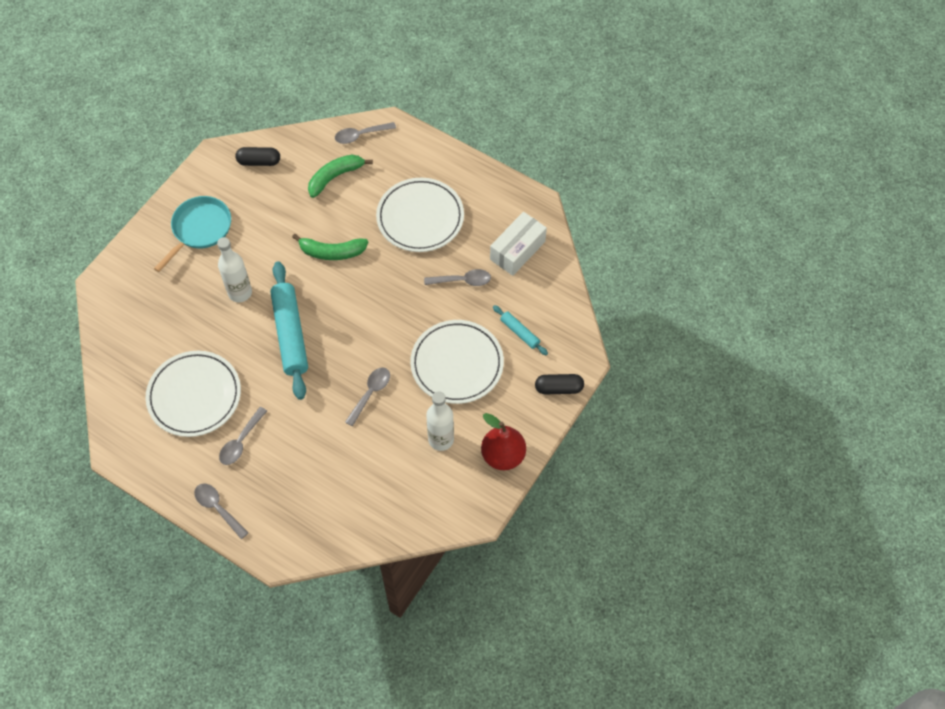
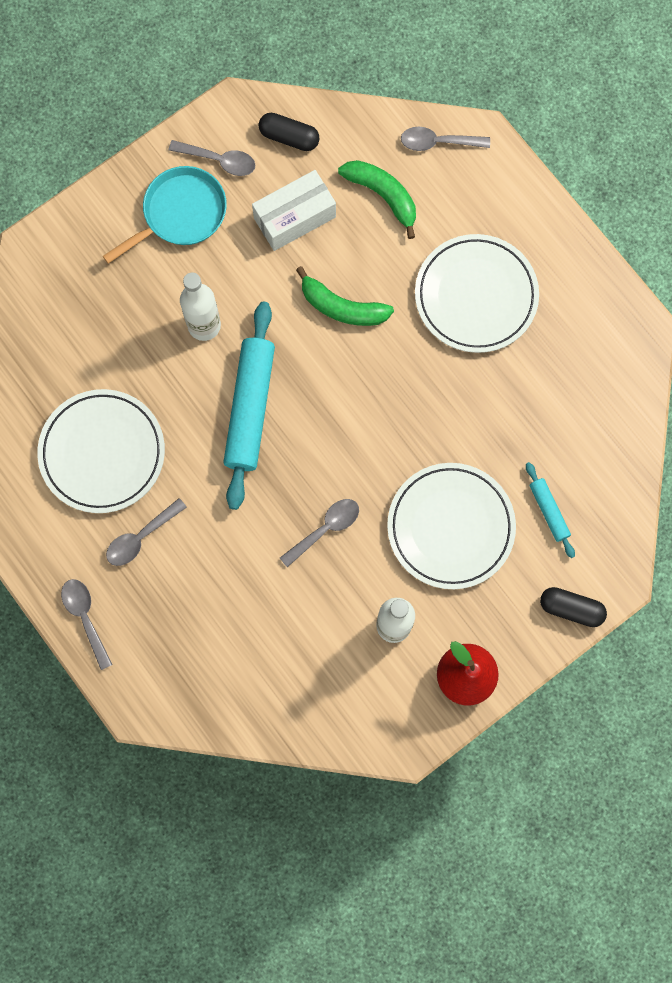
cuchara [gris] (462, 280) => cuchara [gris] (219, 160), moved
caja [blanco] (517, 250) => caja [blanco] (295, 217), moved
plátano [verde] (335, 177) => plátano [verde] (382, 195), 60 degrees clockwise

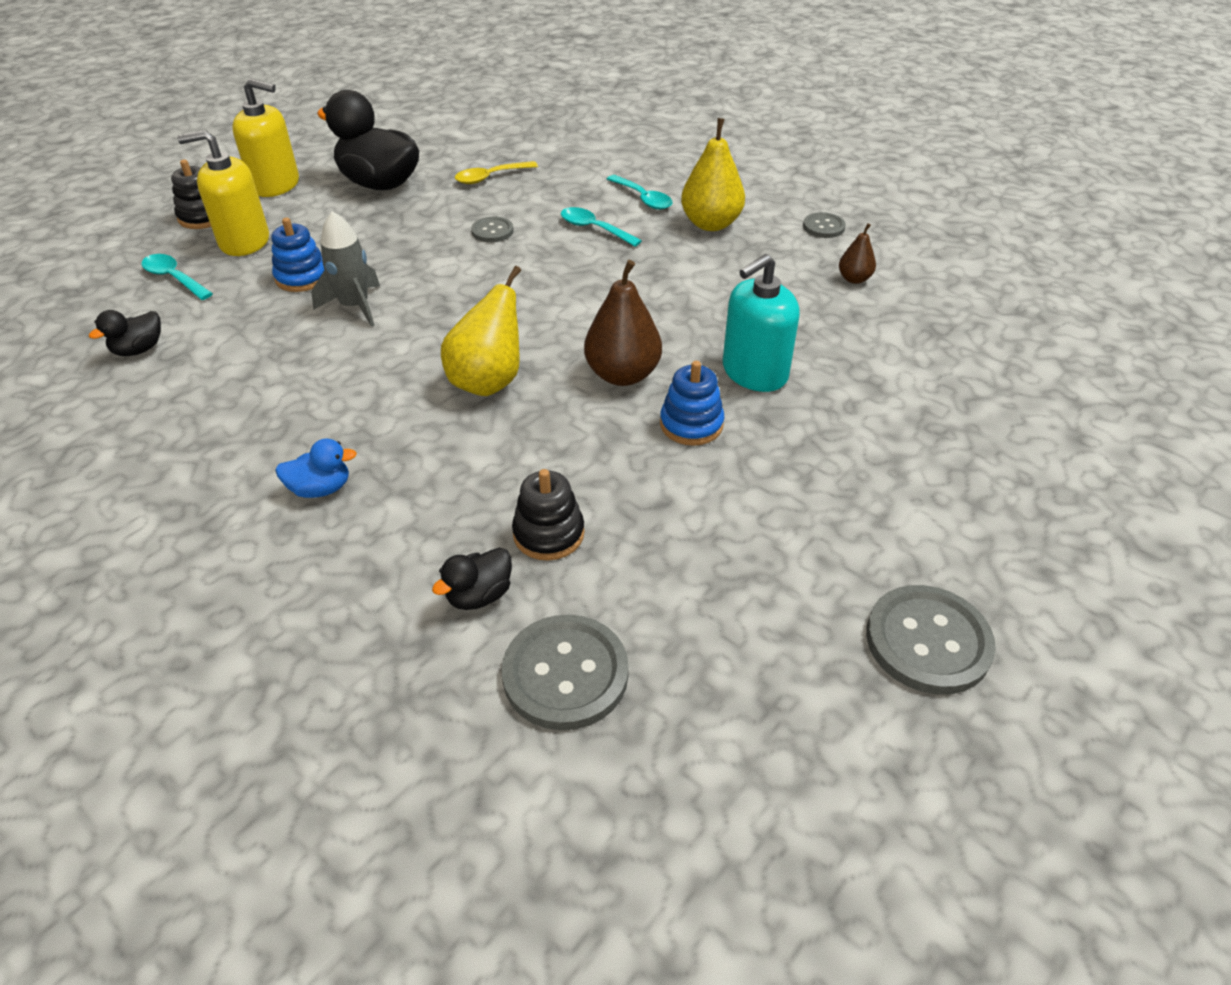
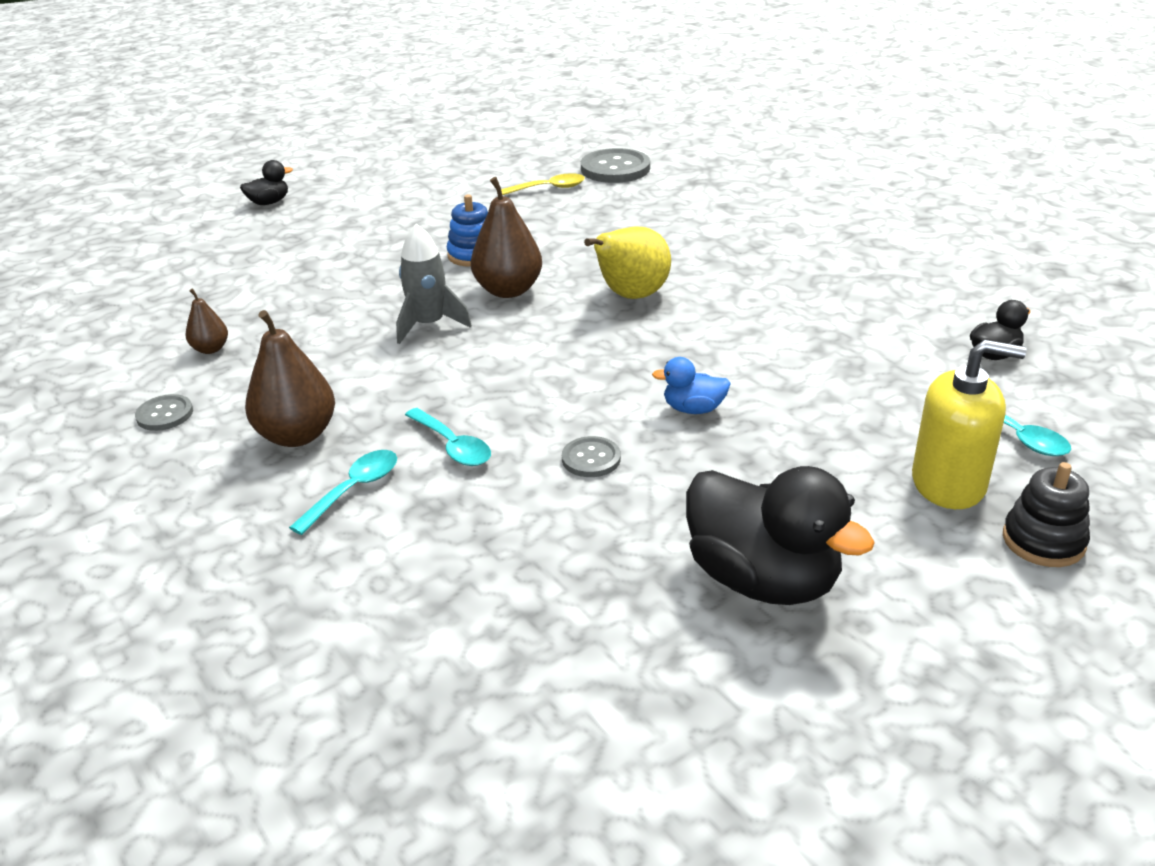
pato [negro] (479, 595) => pato [negro] (269, 202), moved
pera [amarillo] (711, 224) => pera [marrón] (297, 435)
cuchara [turquesa] (643, 198) => cuchara [turquesa] (354, 490), 60 degrees clockwise
cohete [gris] (355, 306) => cohete [gris] (429, 325), moved
cuchara [amarillo] (490, 177) => cuchara [amarillo] (548, 188), moved
pato [azul] (321, 489) => pato [azul] (693, 409), moved
dispensador de jabón [amarillo] (276, 185) => nothing
juguete apilable [azul] (302, 277) => nothing
juguete apilable [negro] (548, 534) => nothing
dispensador de jabón [turquesa] (754, 372) => nothing
botón [gris] (928, 641) => nothing

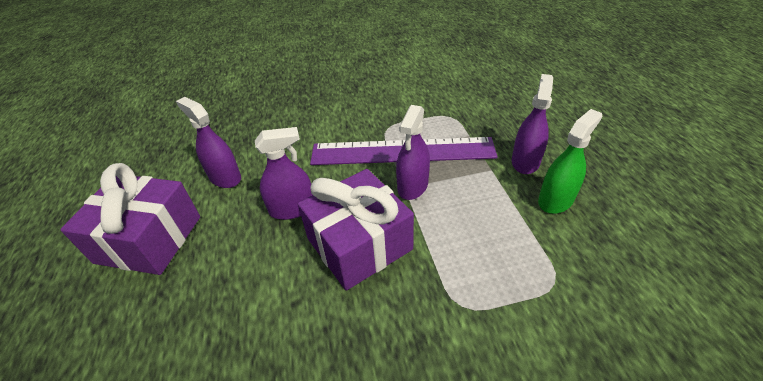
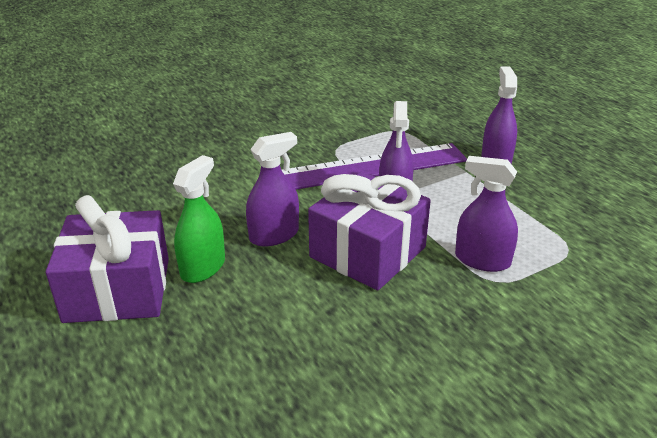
pulverizador [verde] (555, 200) => pulverizador [verde] (203, 267), moved
pulverizador [morado] (225, 177) => pulverizador [morado] (482, 260), moved

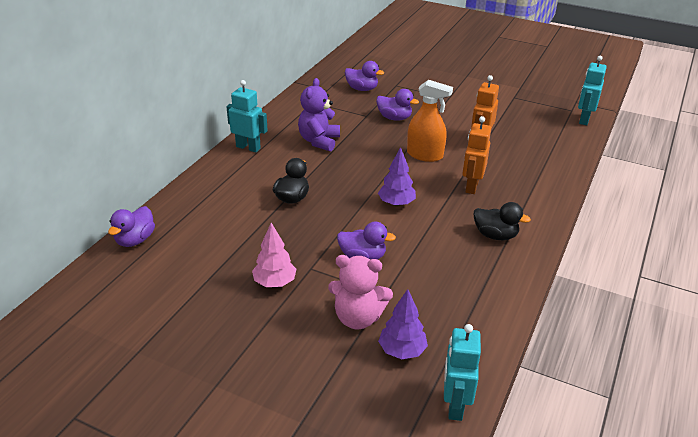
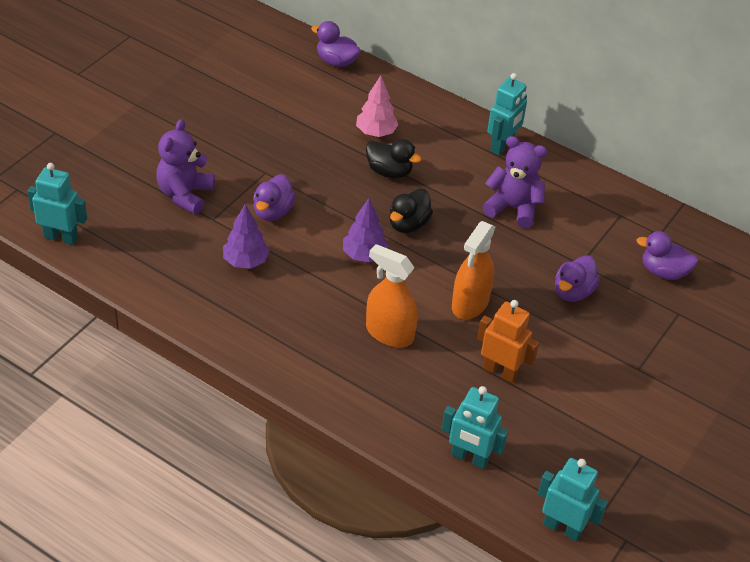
osito [rosa] (358, 318) => osito [morado] (185, 195)
árbol [morado] (402, 351) => árbol [morado] (245, 262), moved
árbol [rosa] (275, 283) => árbol [rosa] (376, 132), moved
robot [naranja] (471, 186) => pulverizador [naranja] (389, 333)
pato [negro] (495, 235) => pato [negro] (408, 224), moved
nothing => robot [turquesa] (469, 458)
pato [morado] (362, 89) => pato [morado] (663, 272), 75 degrees clockwise

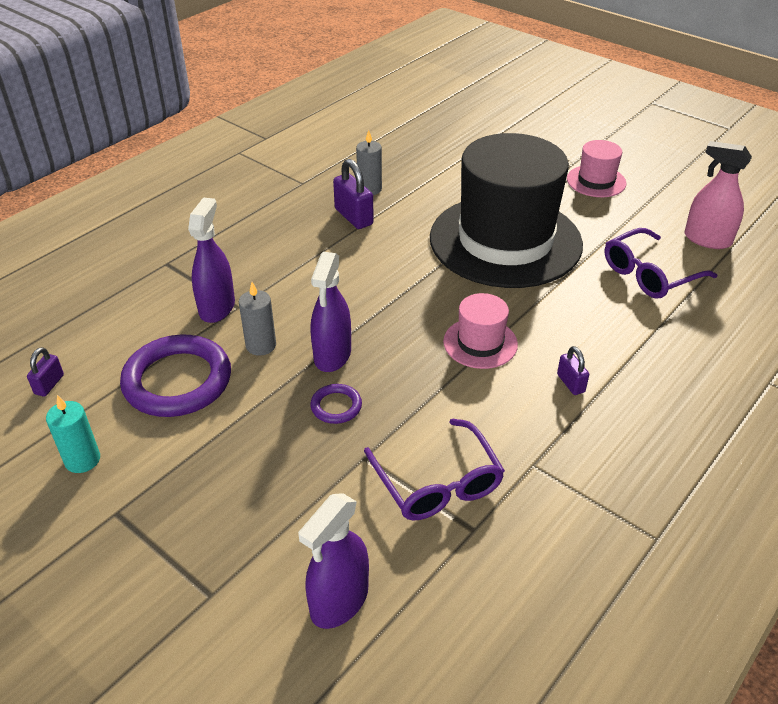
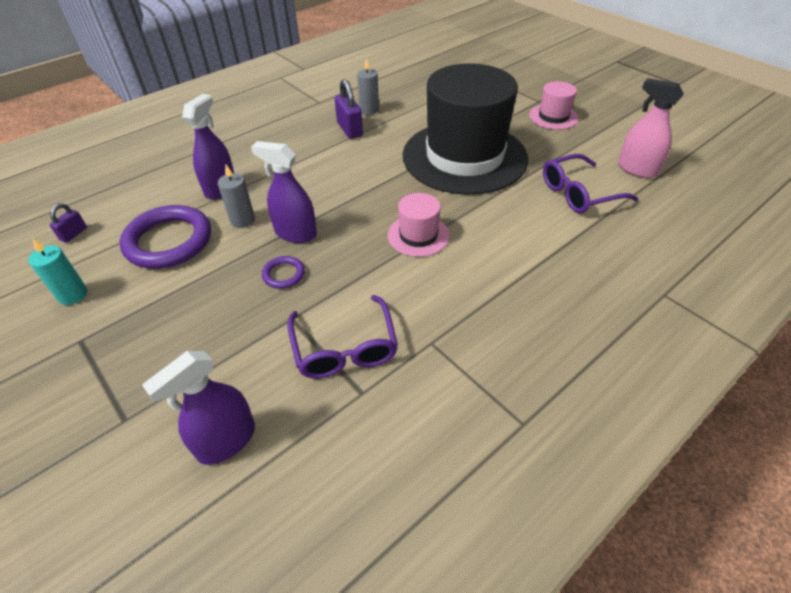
pulverizador [morado] (332, 355) => pulverizador [morado] (295, 233), 90 degrees clockwise
candado [morado] (570, 383) => nothing

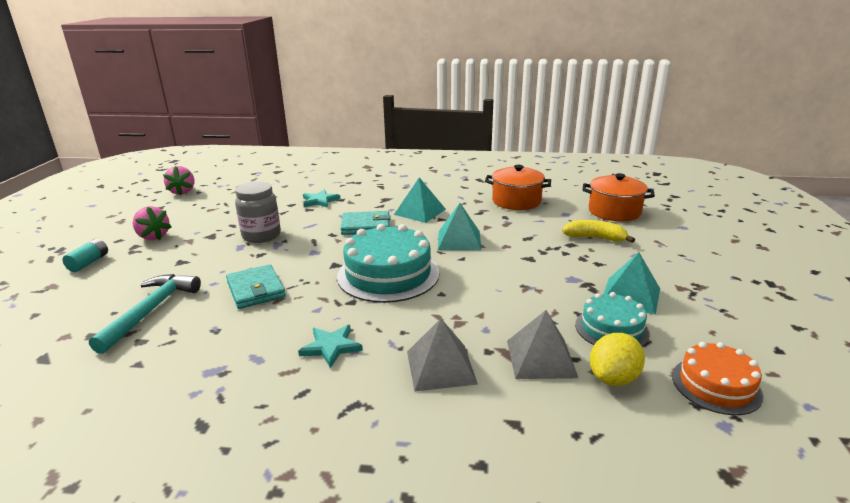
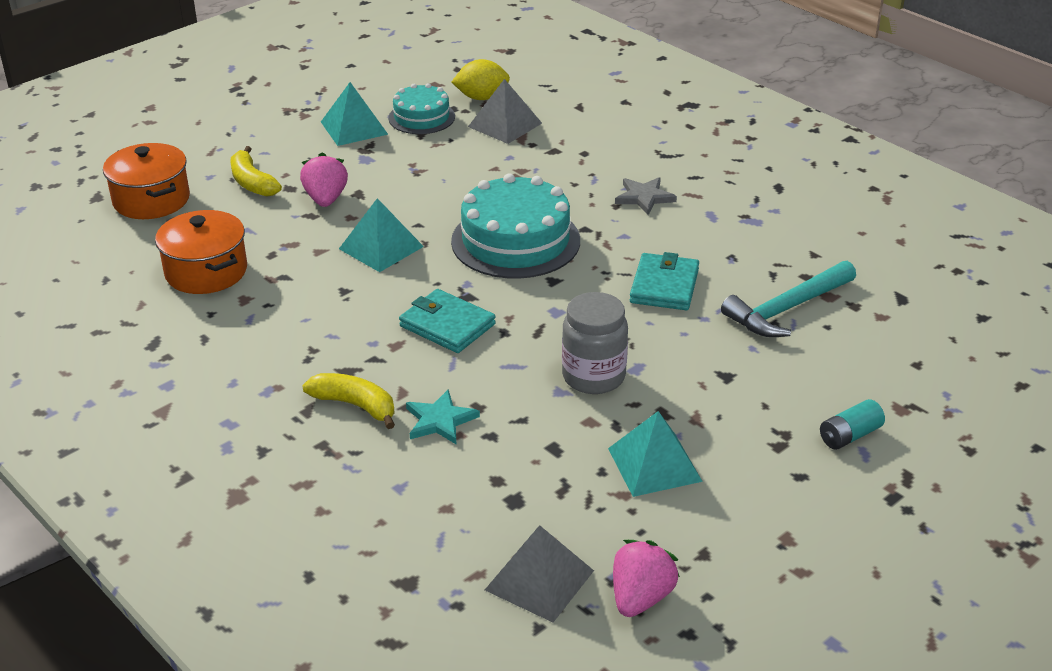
fresa [rosa] (153, 237) => fresa [rosa] (326, 199), moved
nothing => plátano [amarillo] (355, 405)
pirámide [gris] (440, 367) => pirámide [gris] (539, 580), moved
pirámide [turquesa] (420, 212) => pirámide [turquesa] (654, 464), moved
estrella [turquesa] (331, 347) => estrella [gris] (644, 197)
tarta [naranja] (716, 385) => nothing

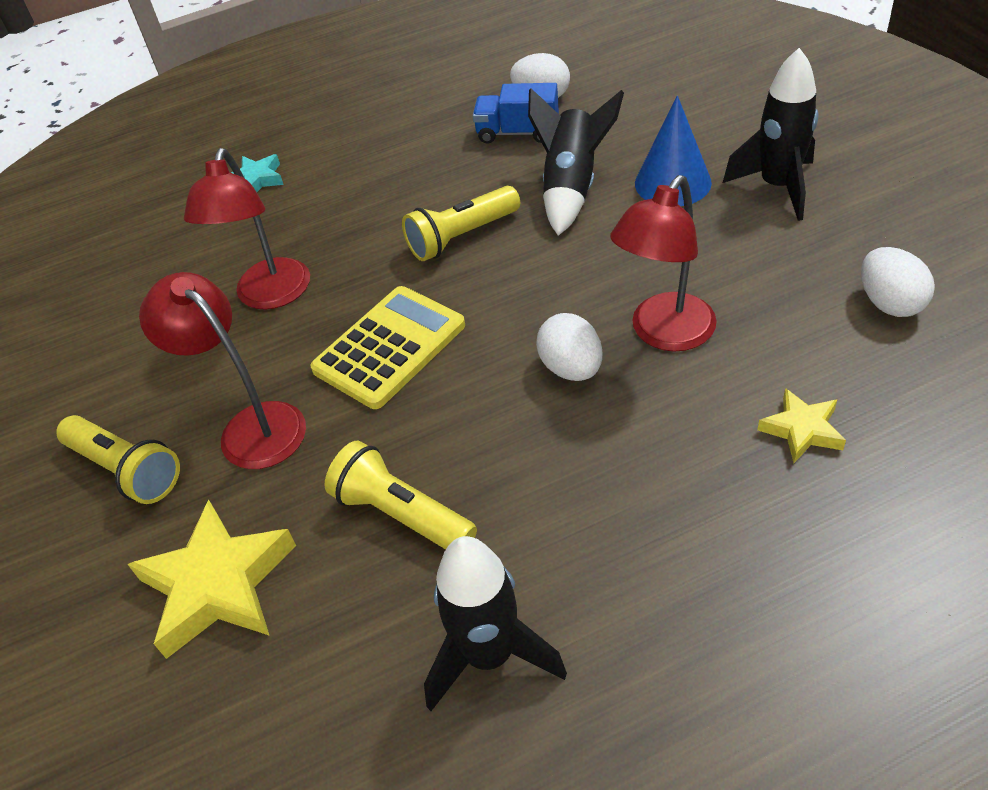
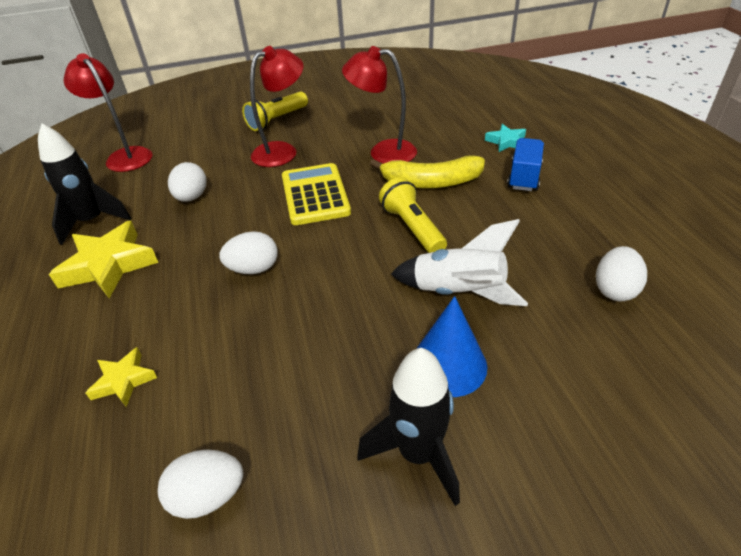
estrella [amarillo] (218, 585) => estrella [amarillo] (109, 265), moved
lámpara [rojo] (664, 334) => lámpara [rojo] (125, 156), moved
lámpara de mano [amarillo] (401, 514) => huevo [blanco] (192, 197)
calculadora [amarillo] (390, 348) => calculadora [amarillo] (315, 195), 150 degrees counterclockwise
nothing => plátano [amarillo] (431, 182)
cohete [negro] (571, 187) => cohete [blanco] (459, 293)
camión [azul] (518, 133) => camión [azul] (524, 177), moved

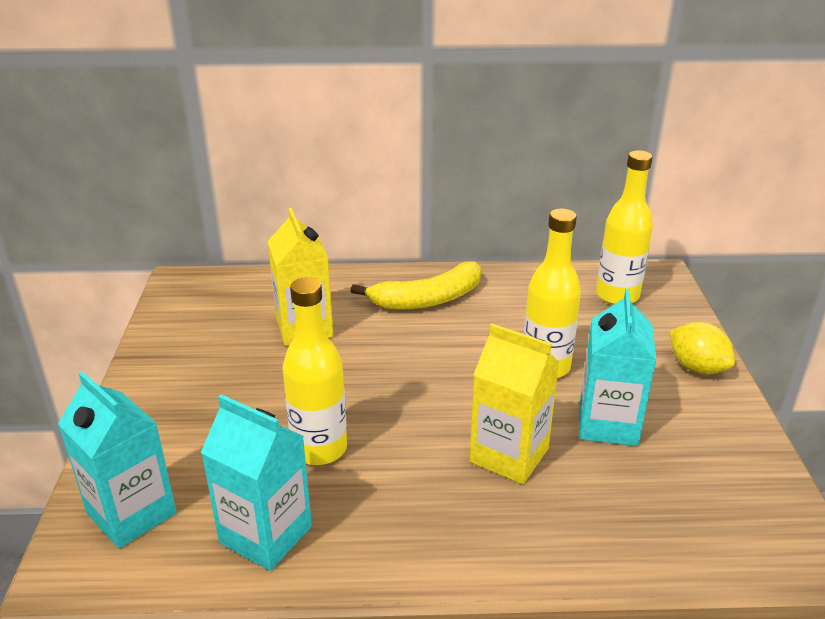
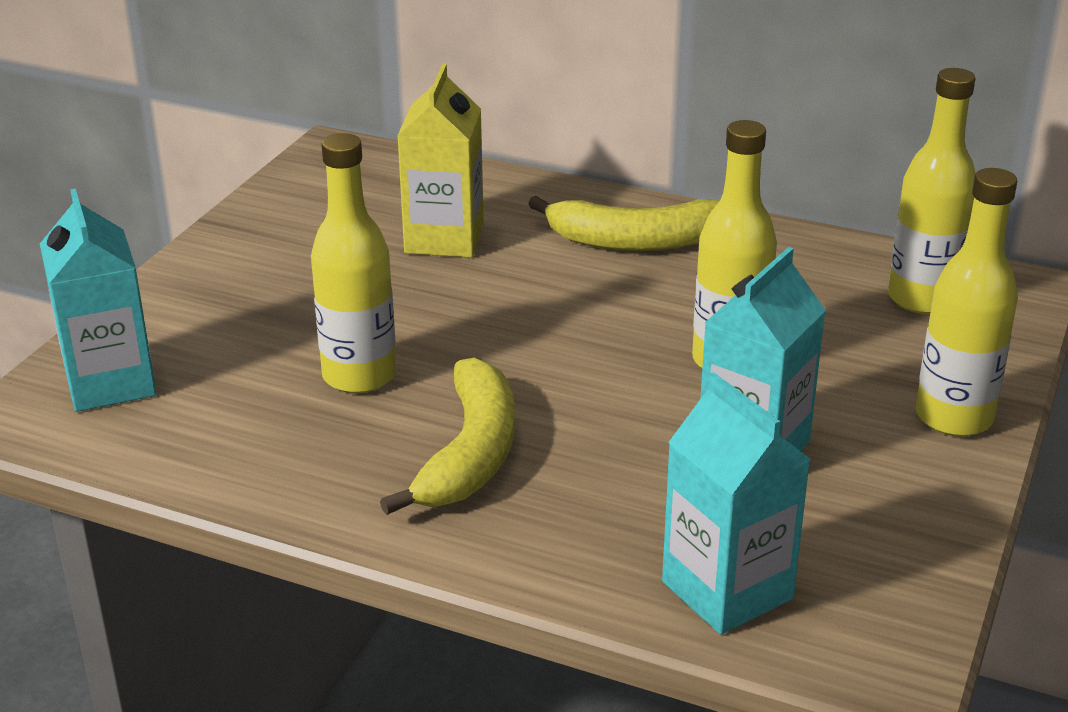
nothing => plátano [amarillo] (470, 454)
cartón de leche [turquesa] (266, 535) => cartón de leche [turquesa] (727, 590), moved
limón [amarillo] (696, 368) => botella [amarillo] (953, 417)
cartón de leche [amarillo] (509, 455) => nothing

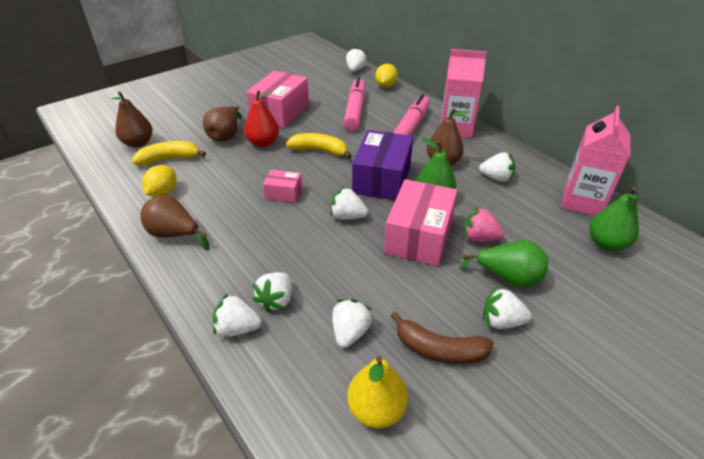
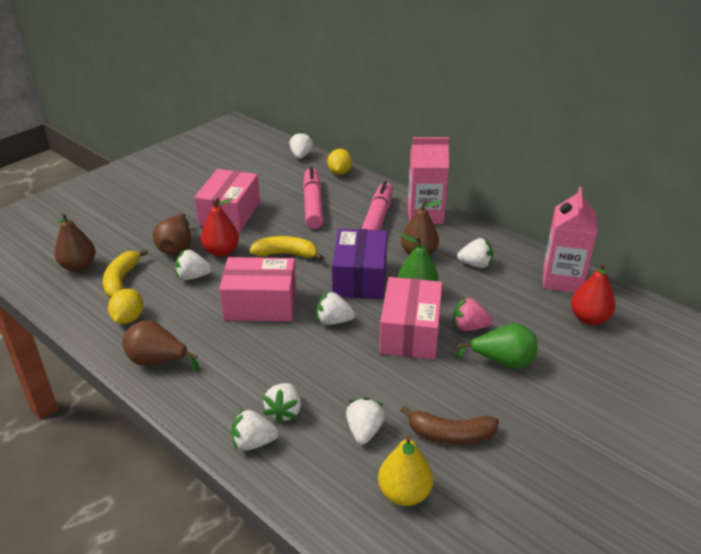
plátano [amarillo] (169, 159) => plátano [amarillo] (121, 280), 60 degrees counterclockwise
fresa [blanco] (501, 321) => fresa [blanco] (193, 276), moved
caja [rosa] (284, 193) => caja [rosa] (260, 304), x1.97
pera [verde] (606, 244) => pera [rojo] (589, 318)

